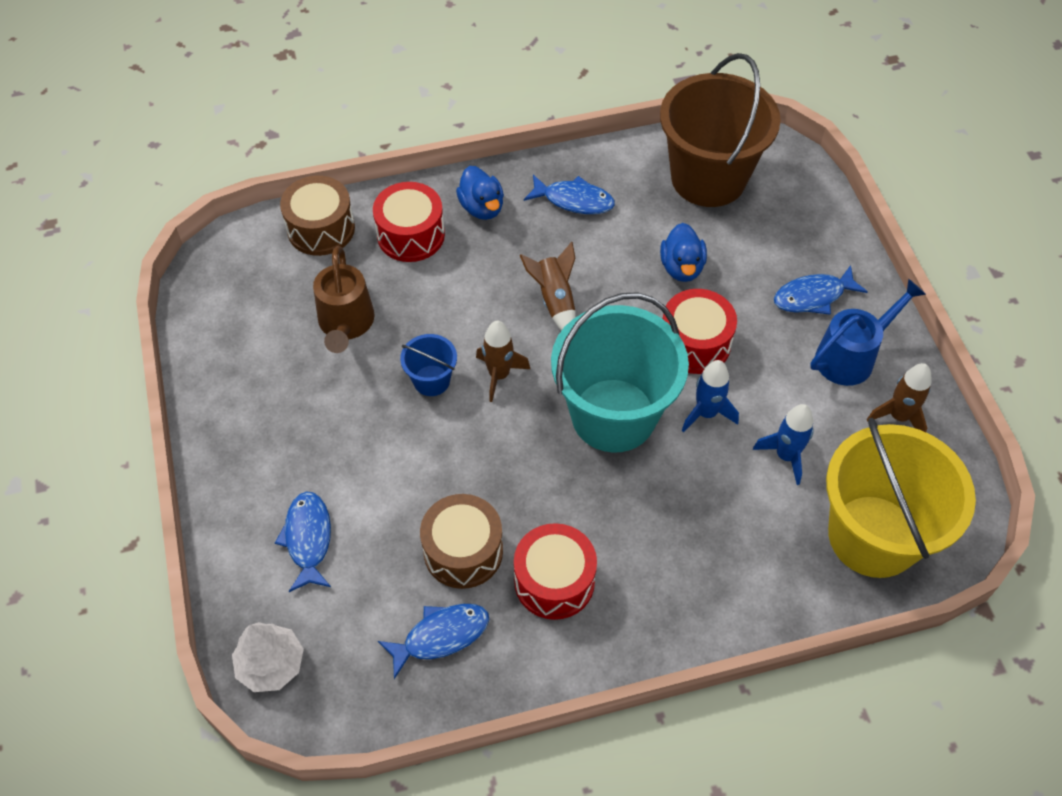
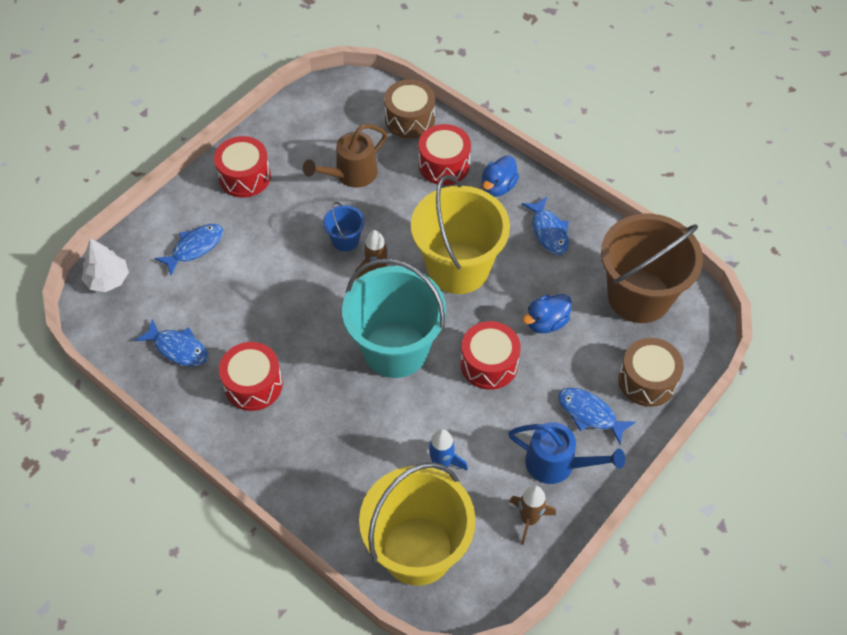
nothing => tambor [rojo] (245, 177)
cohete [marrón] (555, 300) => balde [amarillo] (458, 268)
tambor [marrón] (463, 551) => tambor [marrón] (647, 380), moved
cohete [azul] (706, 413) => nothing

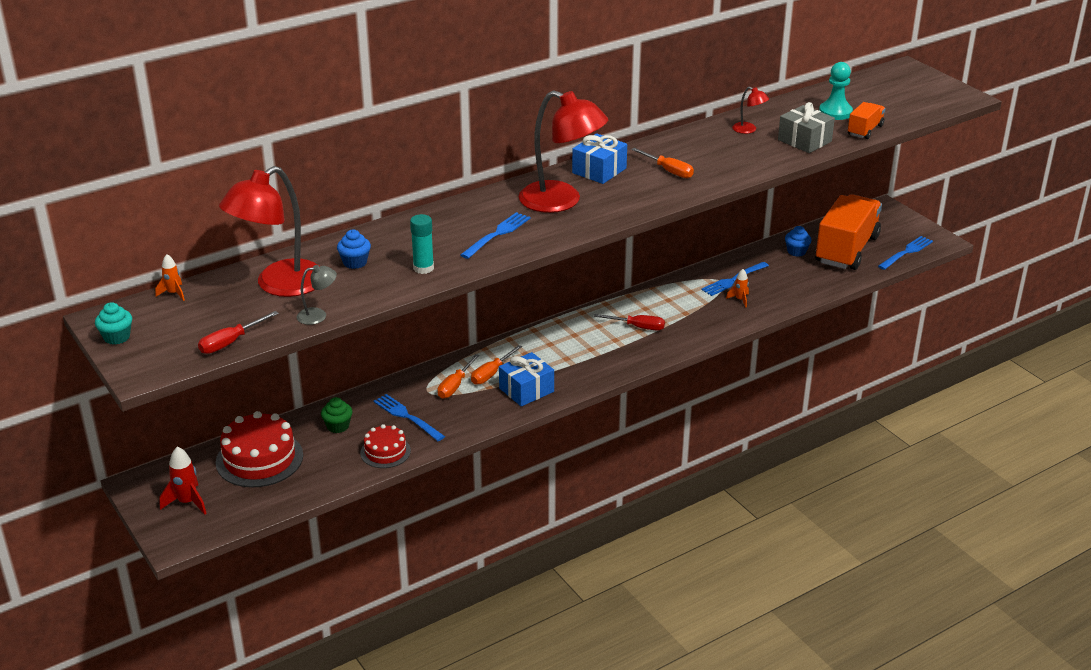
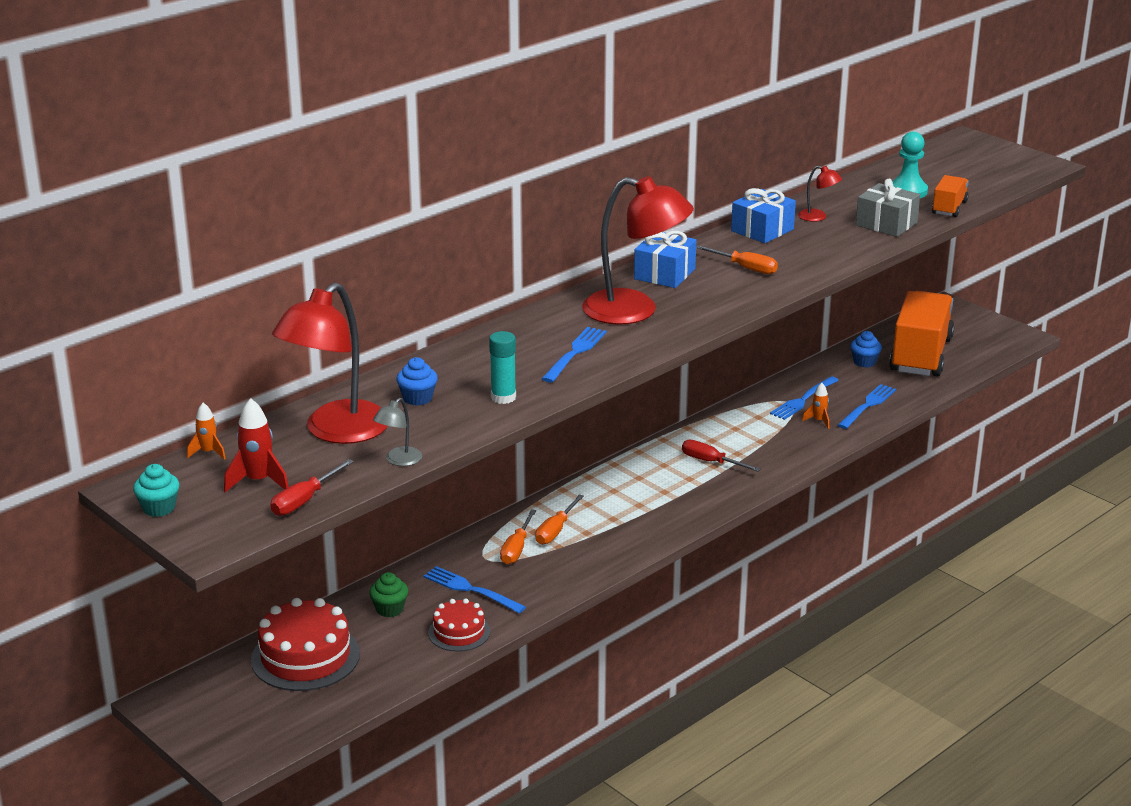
cohete [rojo] (187, 502) => cohete [rojo] (258, 481), moved
lámpara [gris] (318, 315) => lámpara [gris] (399, 460), 150 degrees clockwise
destornillador [rojo] (638, 327) => destornillador [rojo] (711, 462), 150 degrees counterclockwise
regalo [azul] (526, 390) => regalo [azul] (762, 230), moved
tenedor [azul] (906, 252) => tenedor [azul] (867, 405), moved

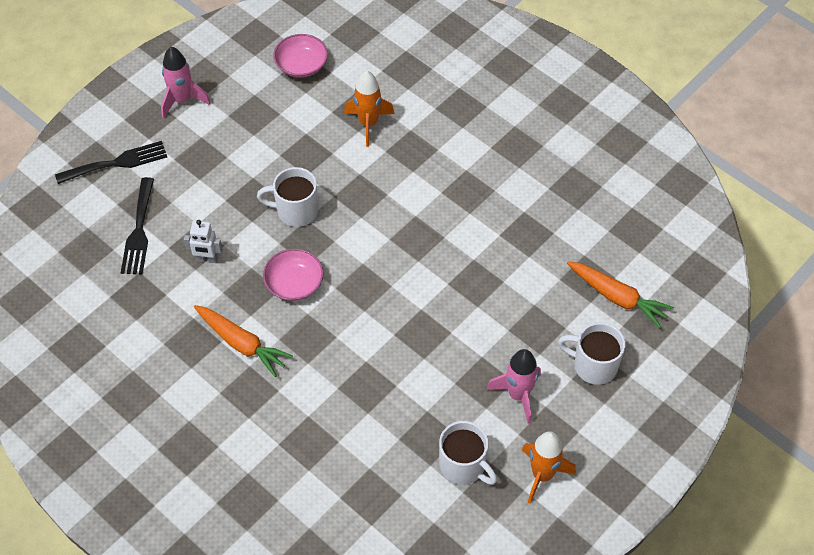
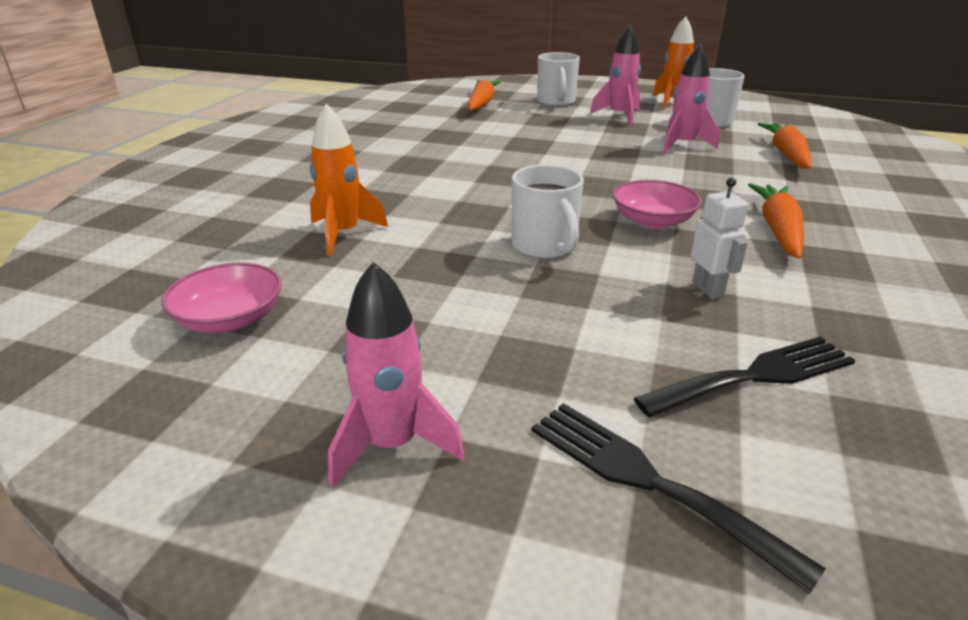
nothing => cohete [rosa] (682, 145)
nothing => zanahoria [naranja] (786, 154)

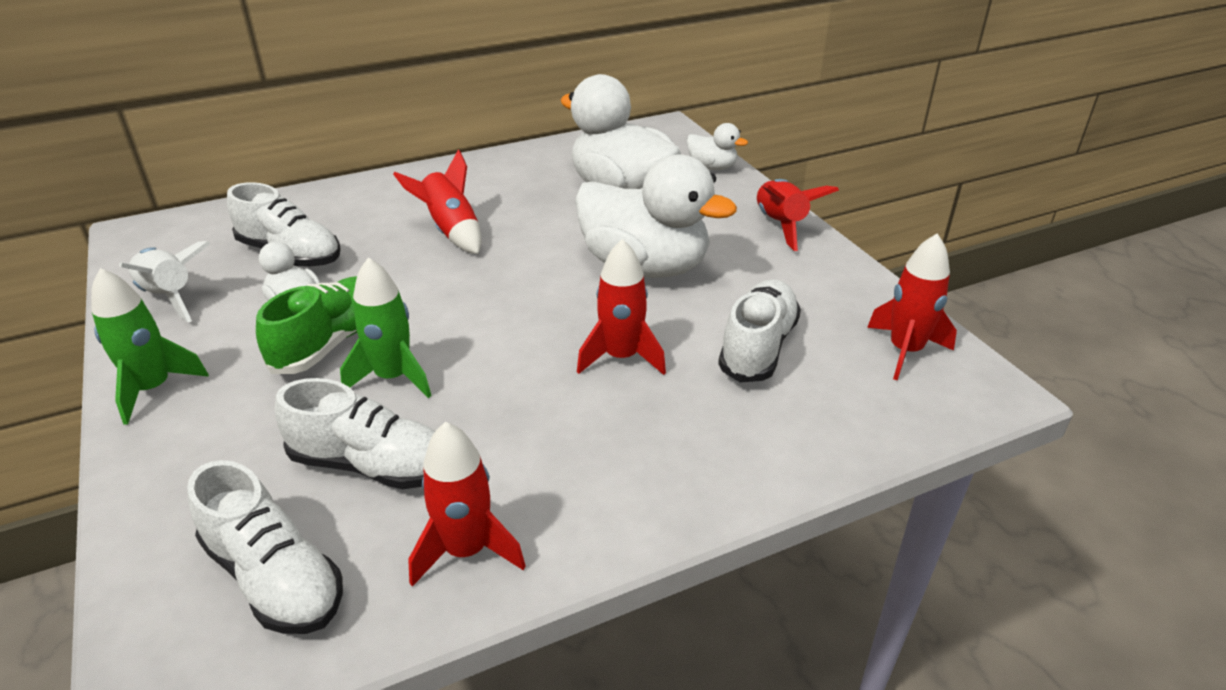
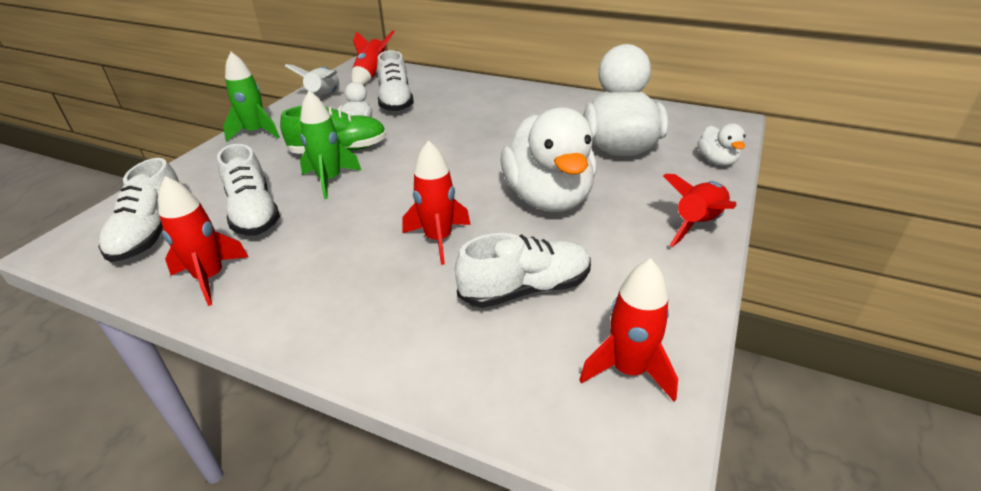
cohete [rojo] (451, 231) => cohete [rojo] (371, 76), moved

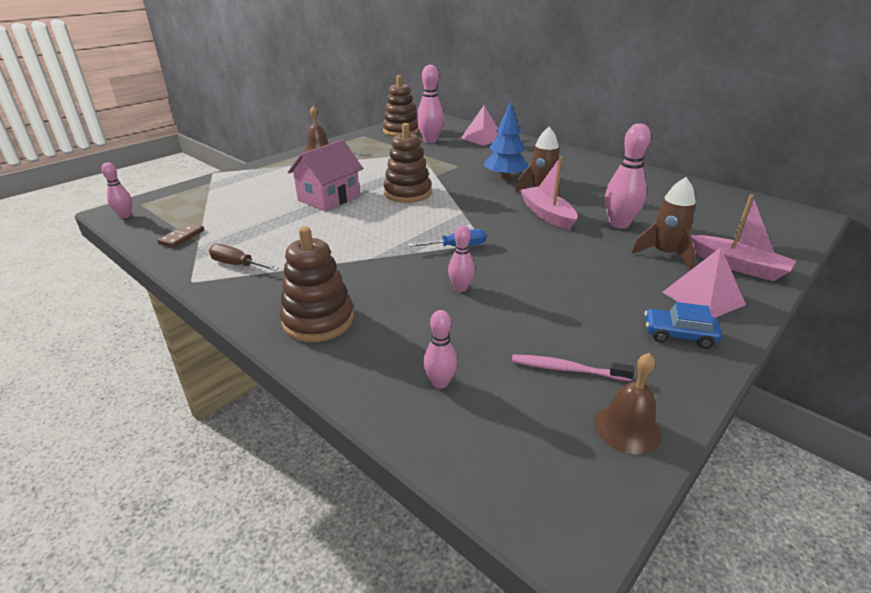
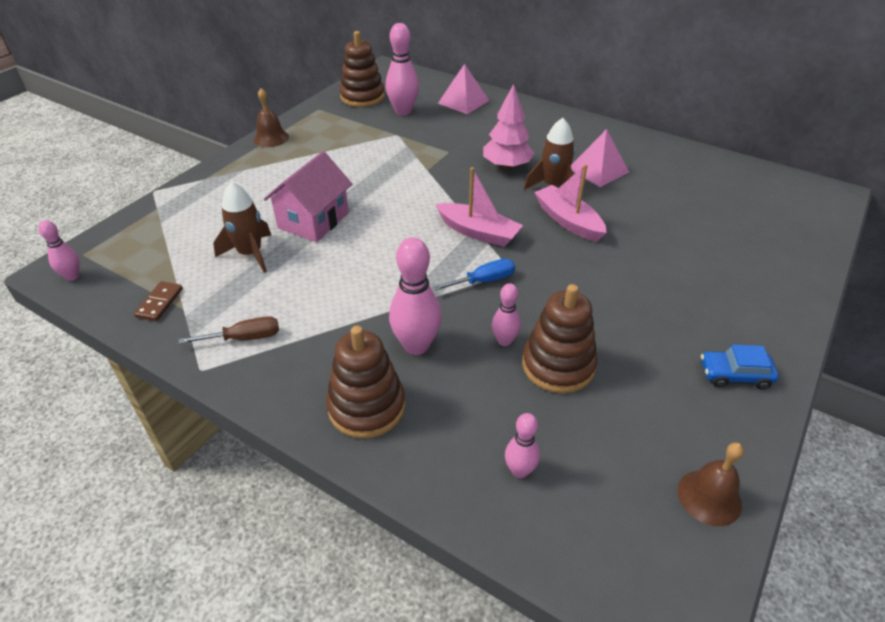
destornillador [marrón] (237, 265) => destornillador [marrón] (244, 338), 150 degrees clockwise
cohete [marrón] (664, 254) => cohete [marrón] (250, 254), moved
bolo [rosa] (619, 224) => bolo [rosa] (416, 345), moved
barco [rosa] (738, 266) => barco [rosa] (478, 232), moved
árbol [azul] (504, 177) => árbol [rosa] (506, 166)
juguete apilable [marrón] (407, 193) => juguete apilable [marrón] (558, 365), moved
pirámide [rosa] (703, 298) => pirámide [rosa] (598, 170), moved
cepillo de dientes [rosa] (566, 369) => nothing

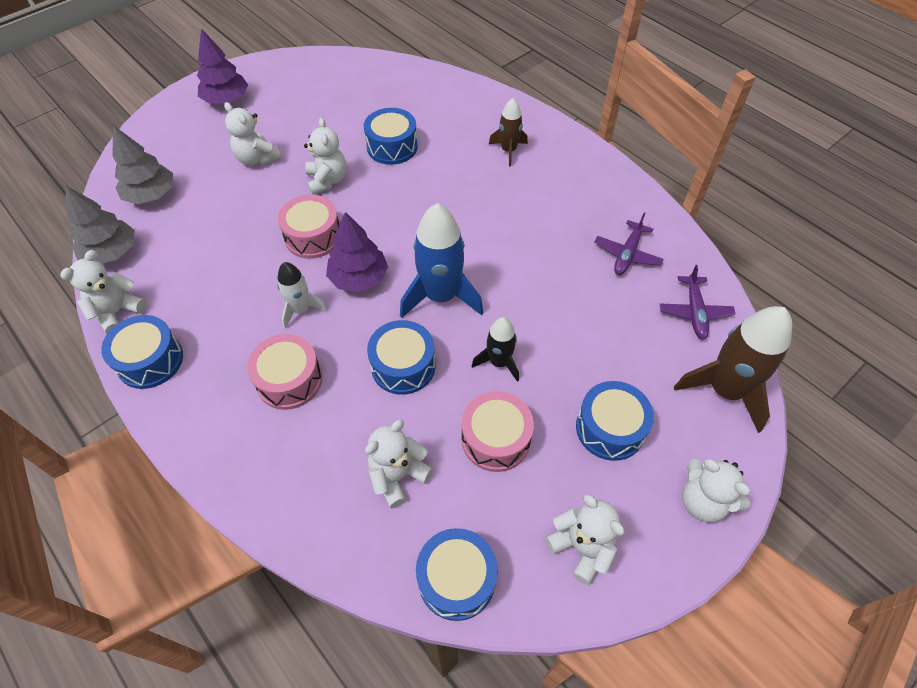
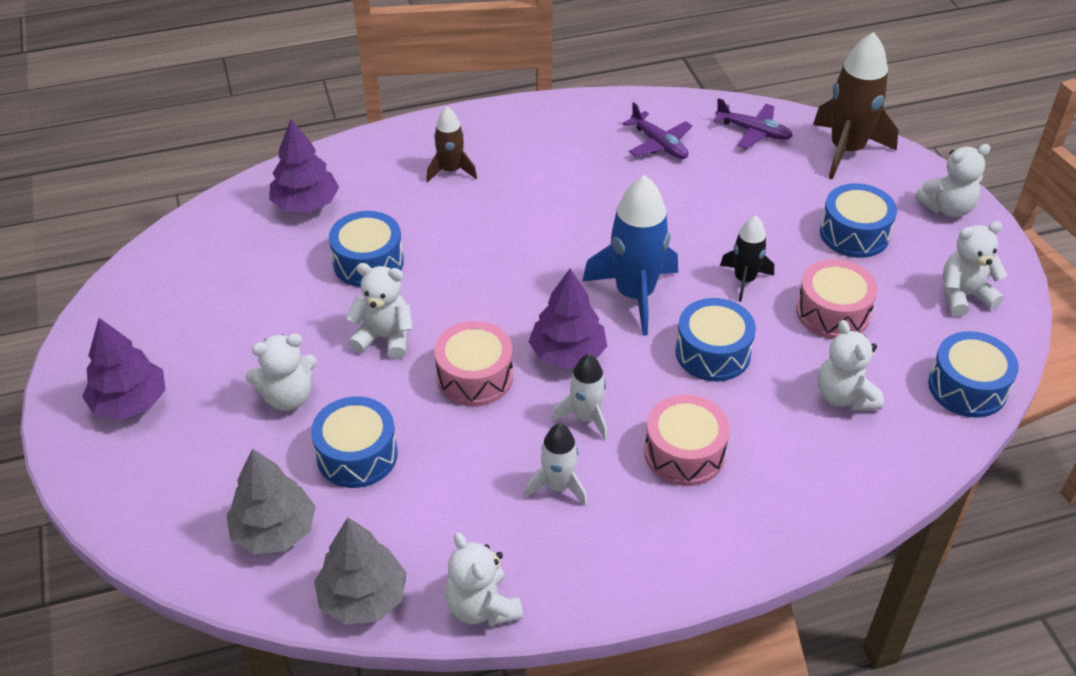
nothing => árbol [morado] (306, 204)
tambor [azul] (150, 360) => tambor [azul] (357, 455), moved
nothing => cohete [blanco] (558, 486)

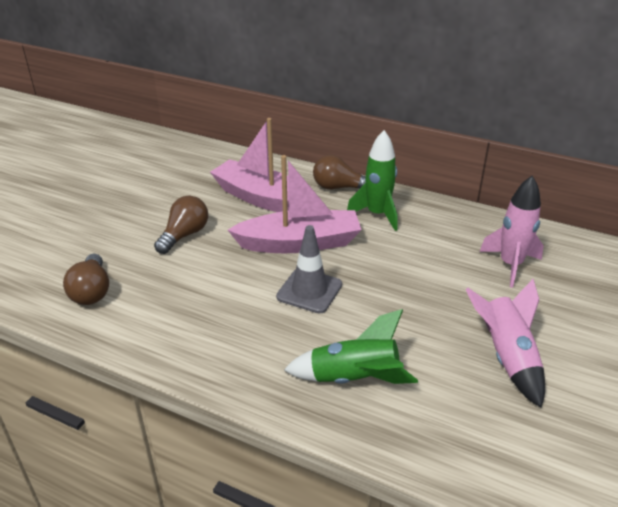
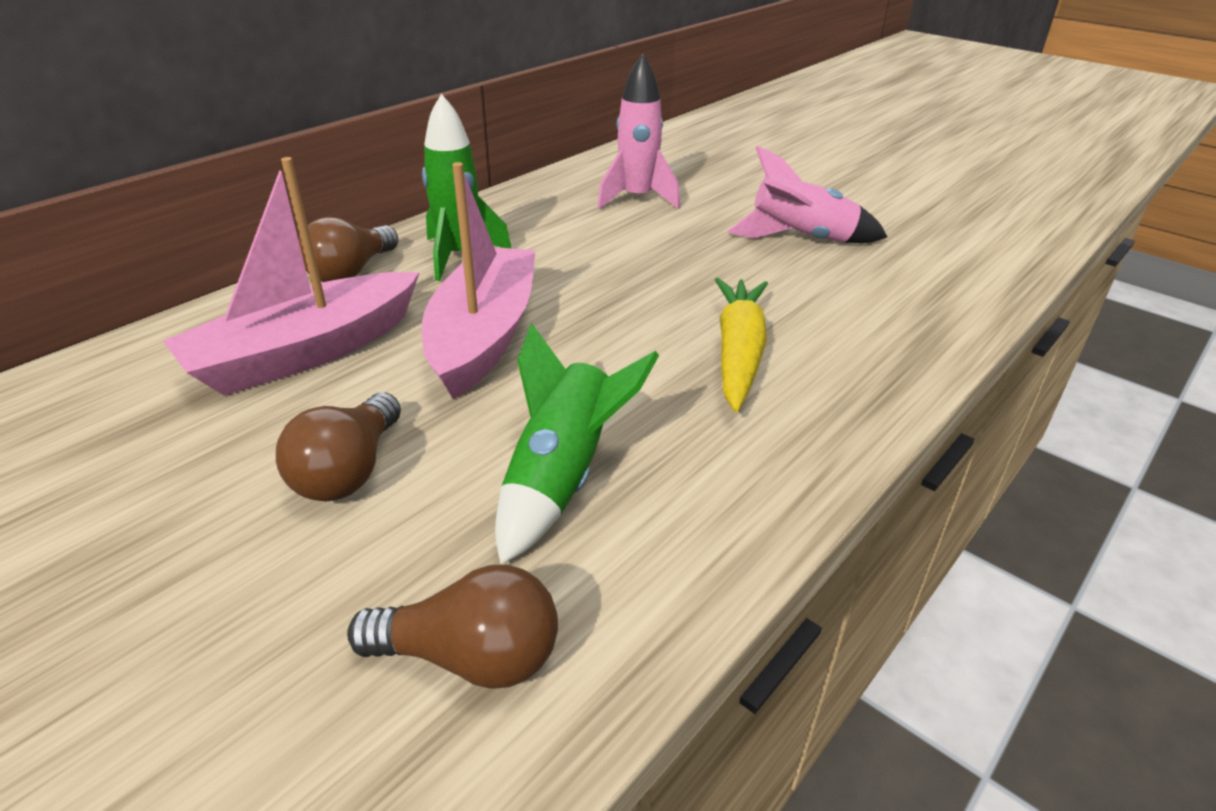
bombilla [marrón] (184, 235) => bombilla [marrón] (348, 471), 120 degrees counterclockwise
cohete [verde] (354, 379) => cohete [verde] (562, 477), moved
nothing => zanahoria [amarillo] (738, 352)
cono de tráfico [gris] (309, 291) => nothing

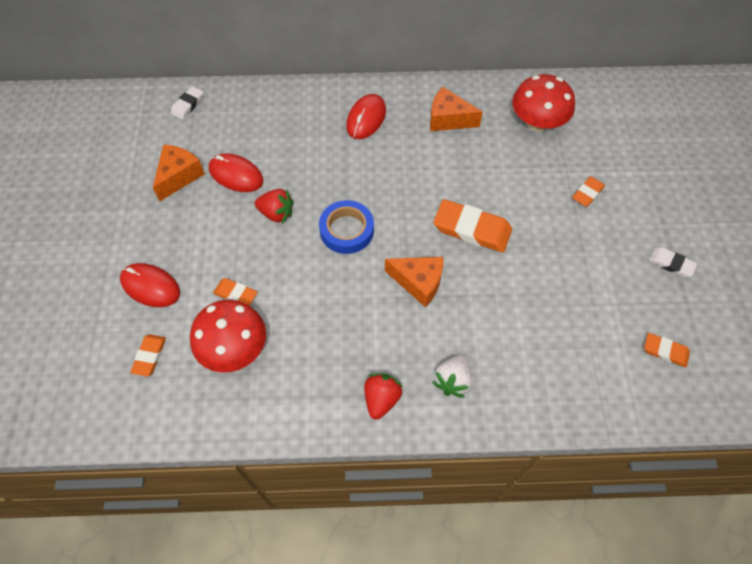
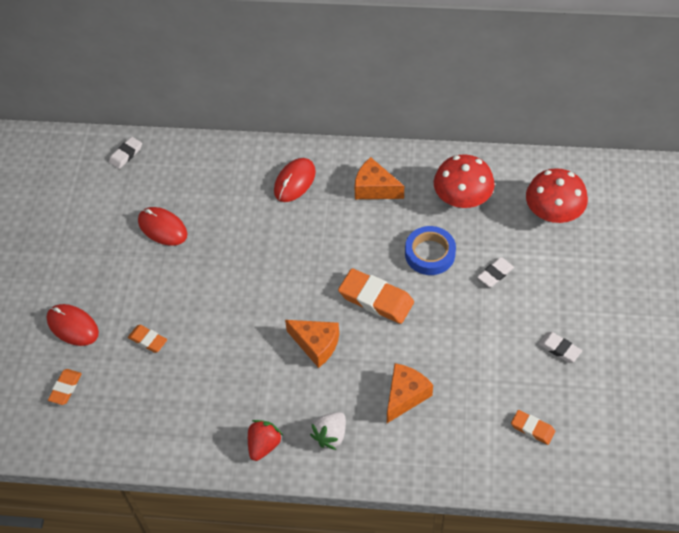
queso [naranja] (179, 176) => queso [naranja] (405, 396), moved
cinta adhesiva [azul] (346, 230) => cinta adhesiva [azul] (430, 254), moved
goma de borrar [naranja] (587, 193) => goma de borrar [blanco] (495, 274)
seta [rojo] (234, 348) => seta [rojo] (553, 213), moved
fresa [rojo] (276, 213) => nothing

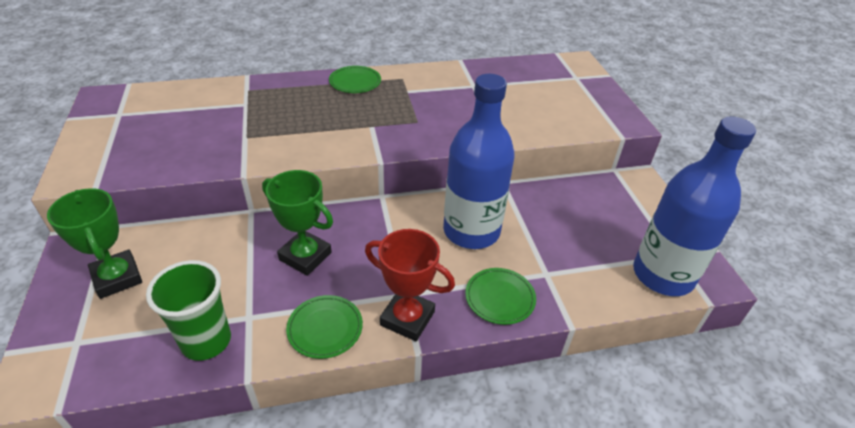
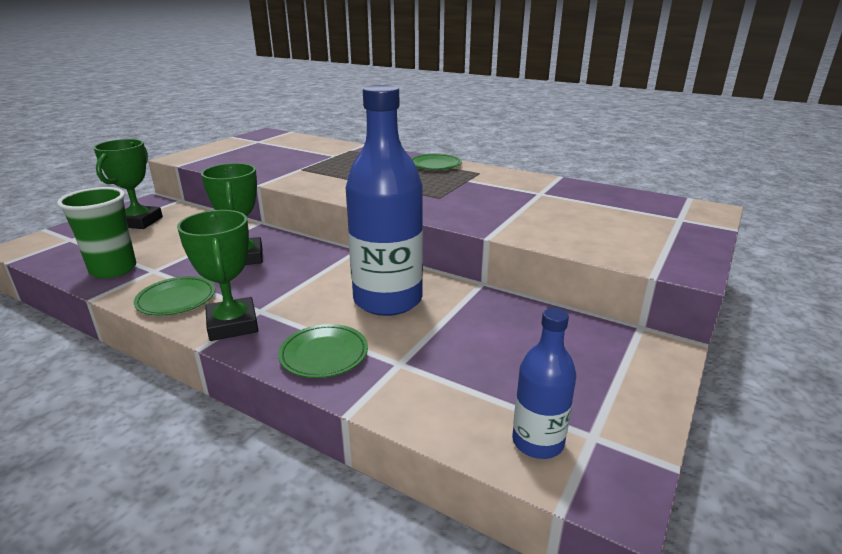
trofeo [rojo] (407, 318) => trofeo [verde] (233, 324)
botella [azul] (663, 275) => botella [azul] (537, 442), x0.52

